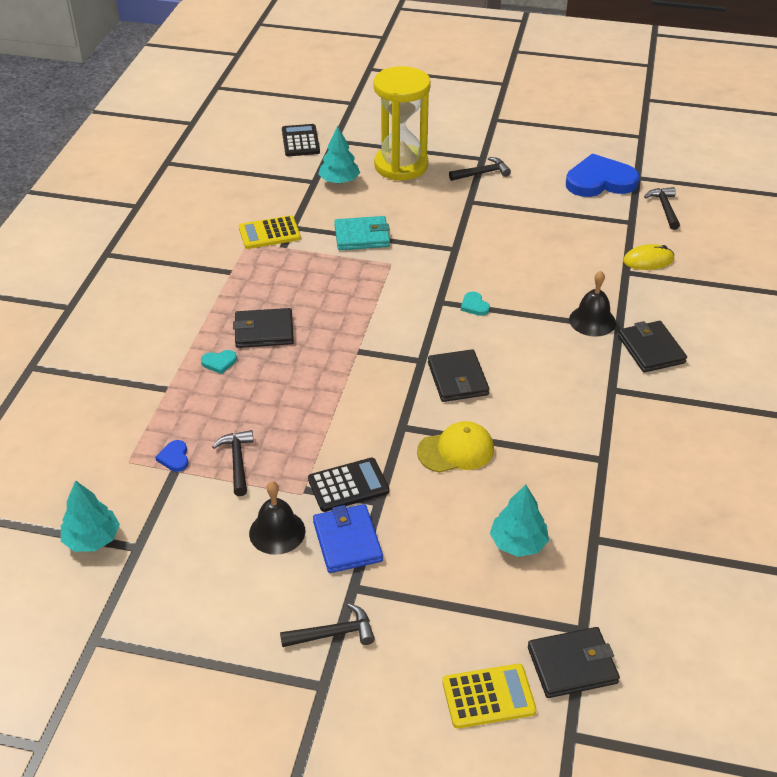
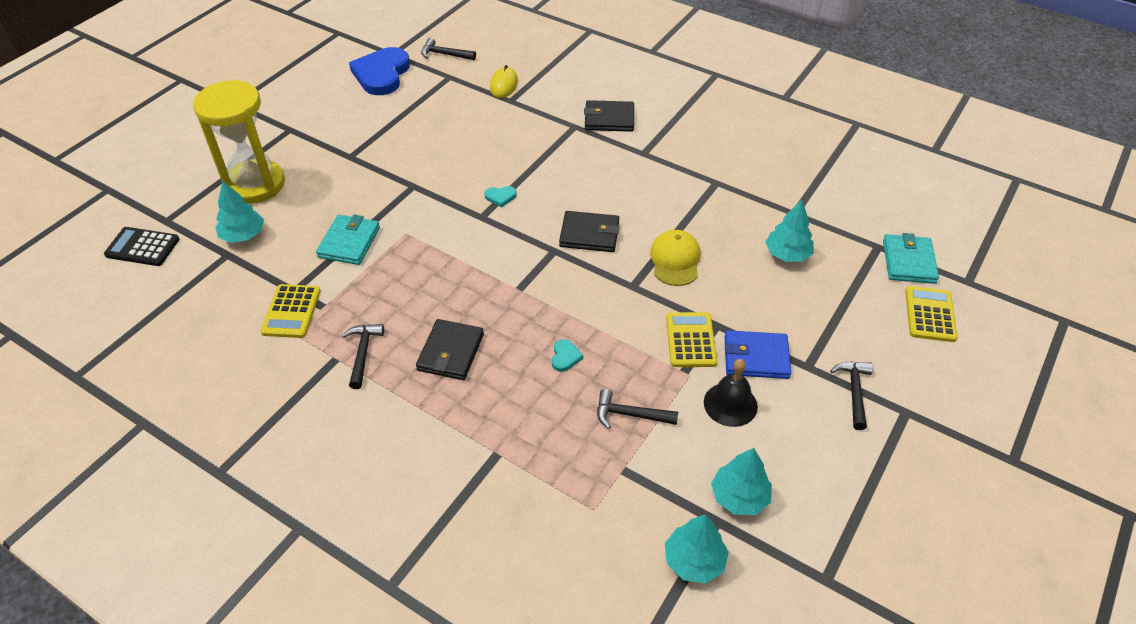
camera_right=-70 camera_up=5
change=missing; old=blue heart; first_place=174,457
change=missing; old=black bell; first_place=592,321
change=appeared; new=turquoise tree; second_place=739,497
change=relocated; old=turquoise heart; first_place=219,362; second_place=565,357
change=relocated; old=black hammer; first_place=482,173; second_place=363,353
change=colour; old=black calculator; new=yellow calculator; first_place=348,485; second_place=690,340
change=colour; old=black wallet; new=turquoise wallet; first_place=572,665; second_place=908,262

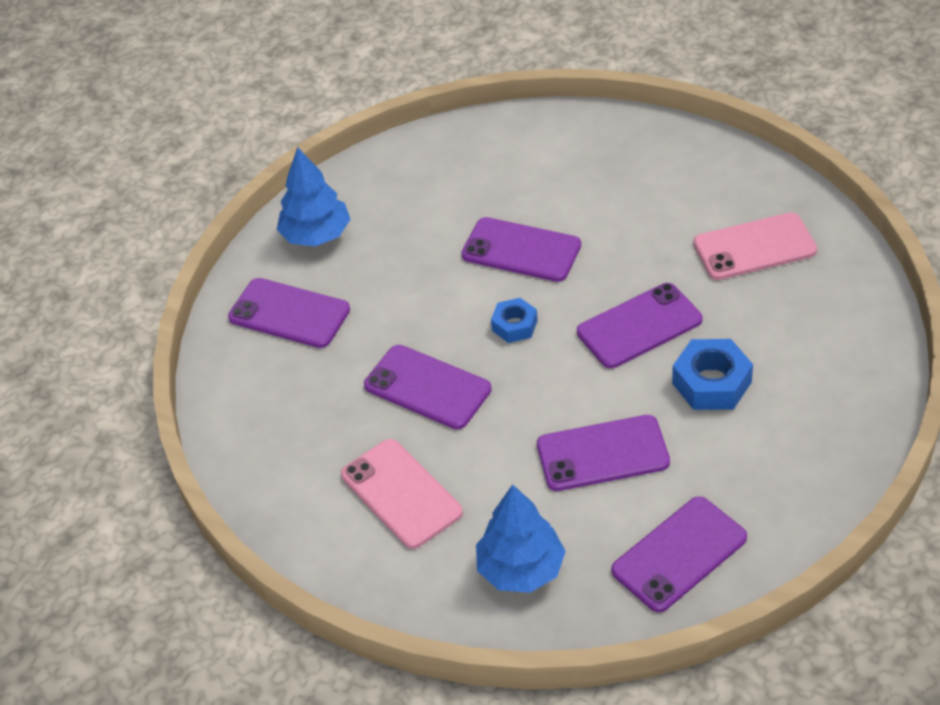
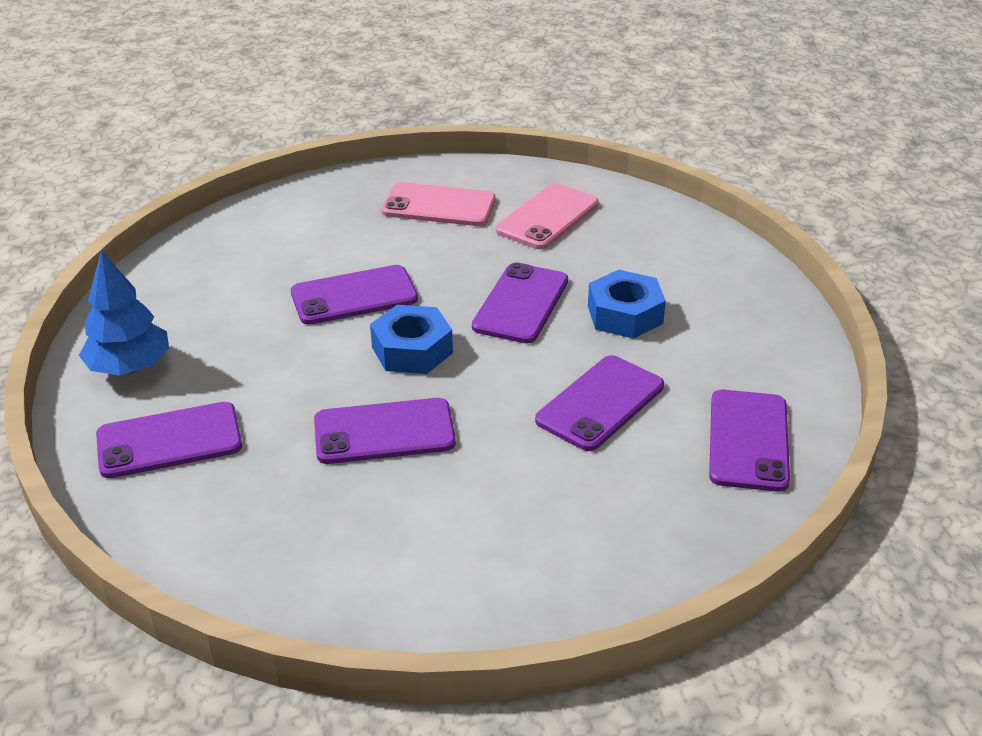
camera_right=-45 camera_up=-10
change=missing; old=blue tree; first_place=521,569
change=relocated; old=pink phone; first_place=401,494; second_place=439,206
change=size; old=blue nut; first_place=514,325; second_place=412,350; factor=1.6

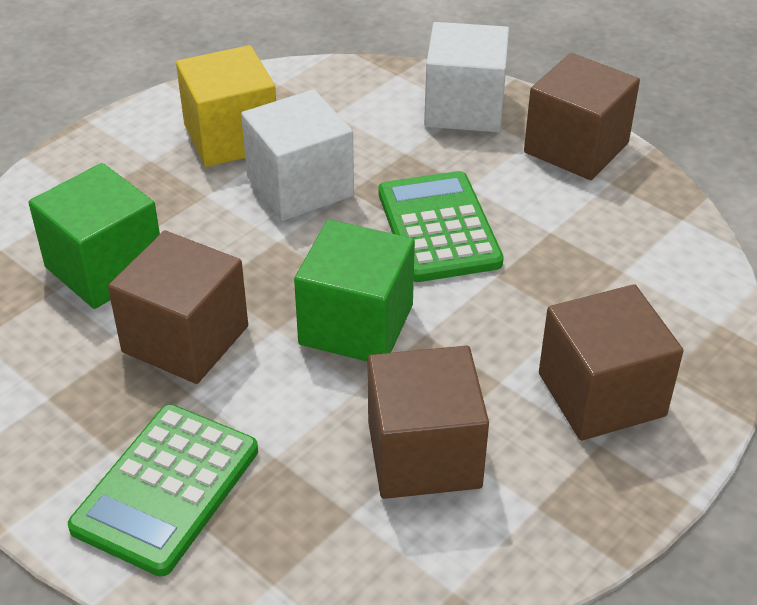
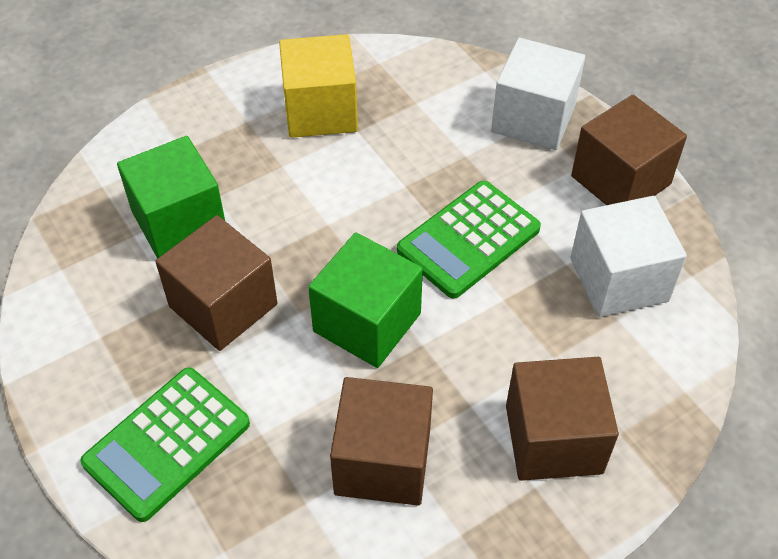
camera_right=15 camera_up=10
change=relocated; old=white cube; first_place=300,186; second_place=619,279
change=spun; old=green calculator; first_place=438,228; second_place=468,240; degrees=-135

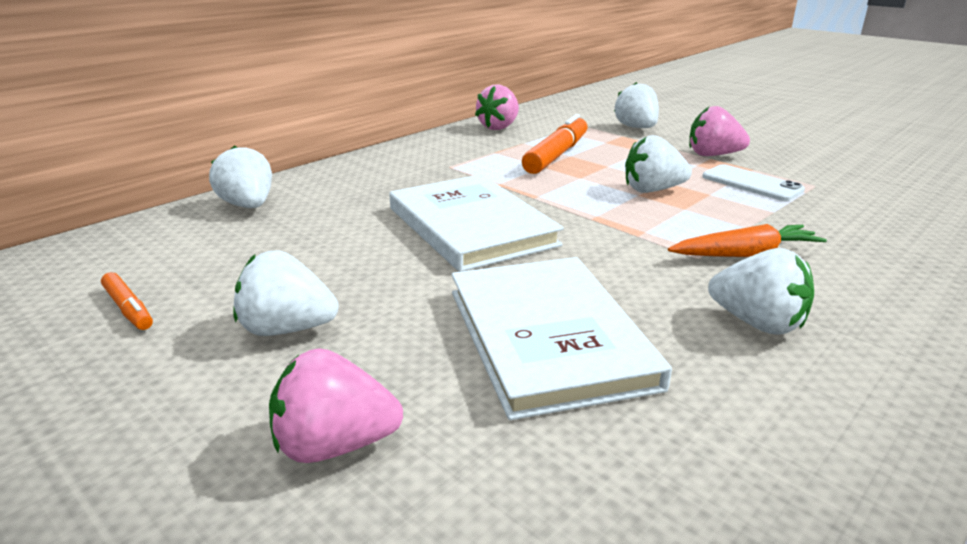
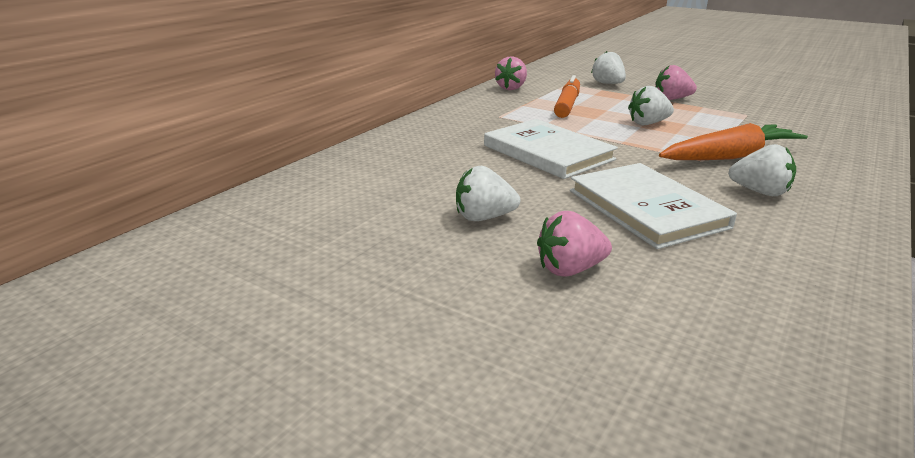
camera_right=-10 camera_up=0
change=missing; old=orange marker; first_place=128,308
change=missing; old=white strawberry; first_place=248,206
change=missing; old=white phone; first_place=751,183
change=size; old=orange carrot; first_place=745,254; second_place=730,156; factor=1.64

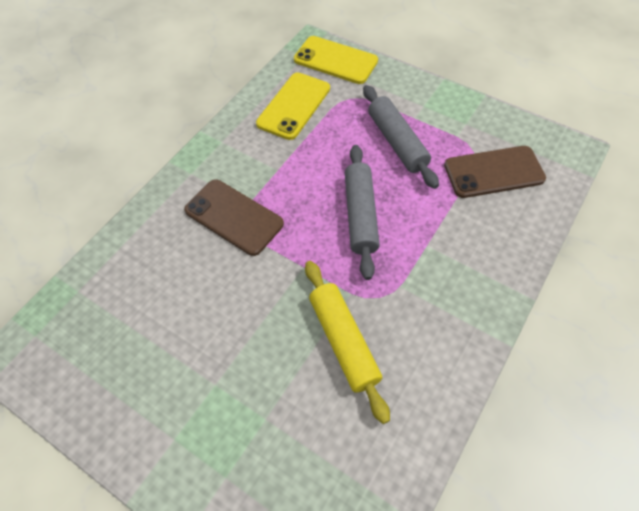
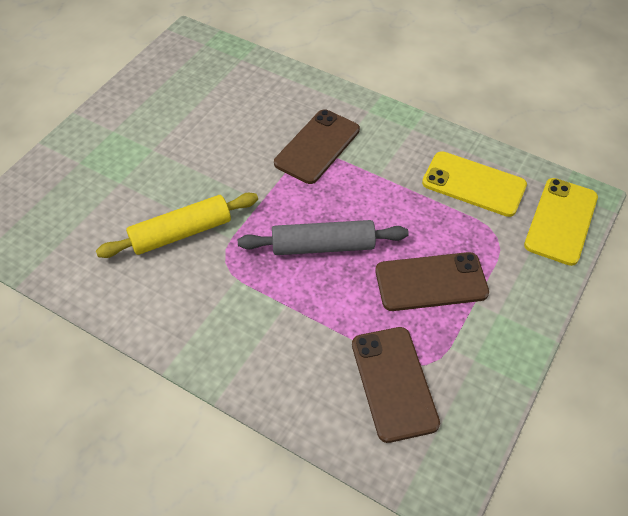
camera_right=85 camera_up=-5
change=exchanged; old=grey rolling pin; new=brown phone; first_place=397,142; second_place=431,282

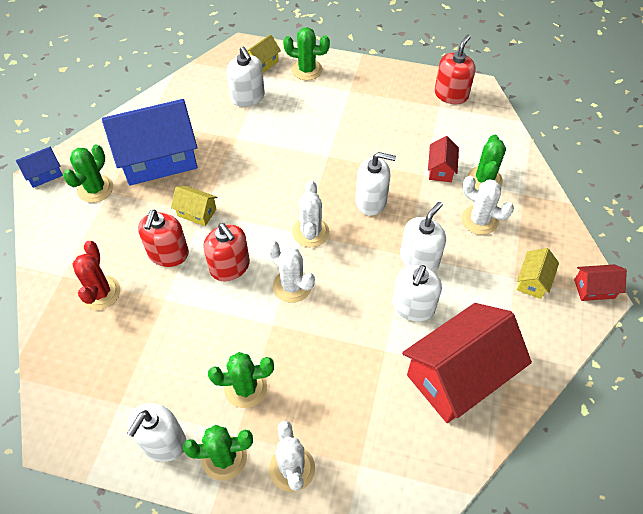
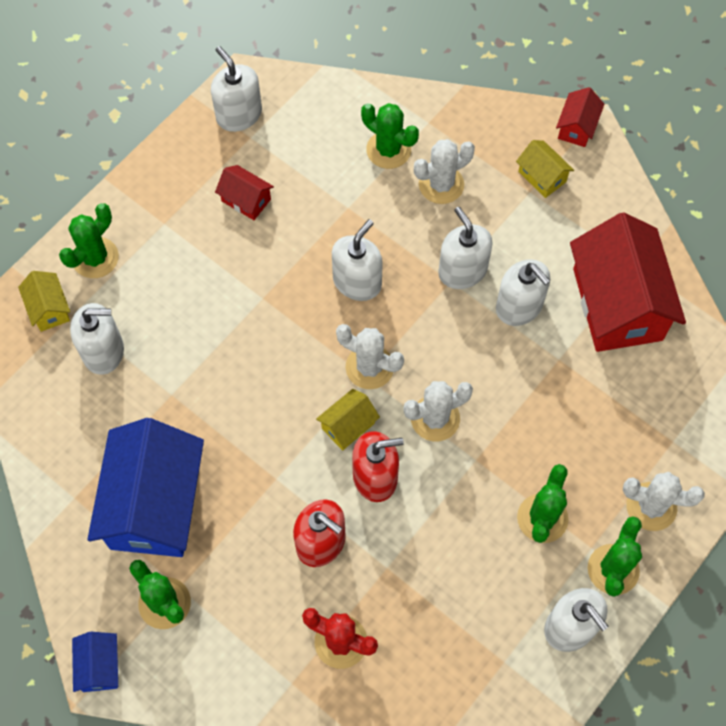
camera_right=-65 camera_up=10
change=relocated; old=yellow house; first_place=197,212; second_place=348,426
change=relocated; old=red house; first_place=440,169; second_place=246,200
change=colour; old=red soap dispenser; new=white soap dispenser; first_place=451,94; second_place=239,114

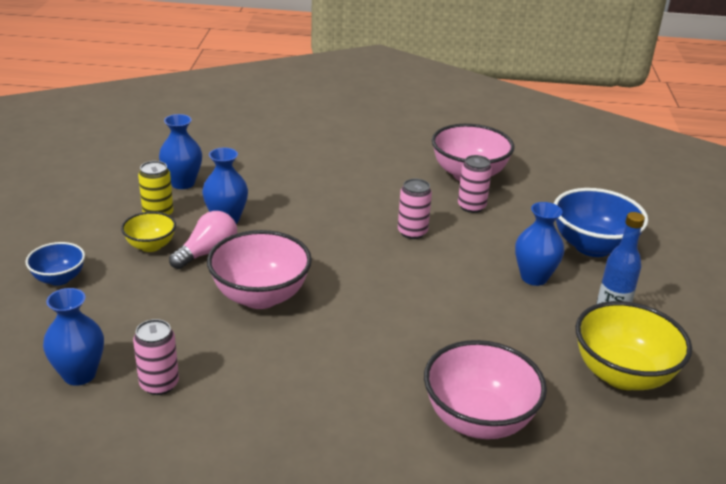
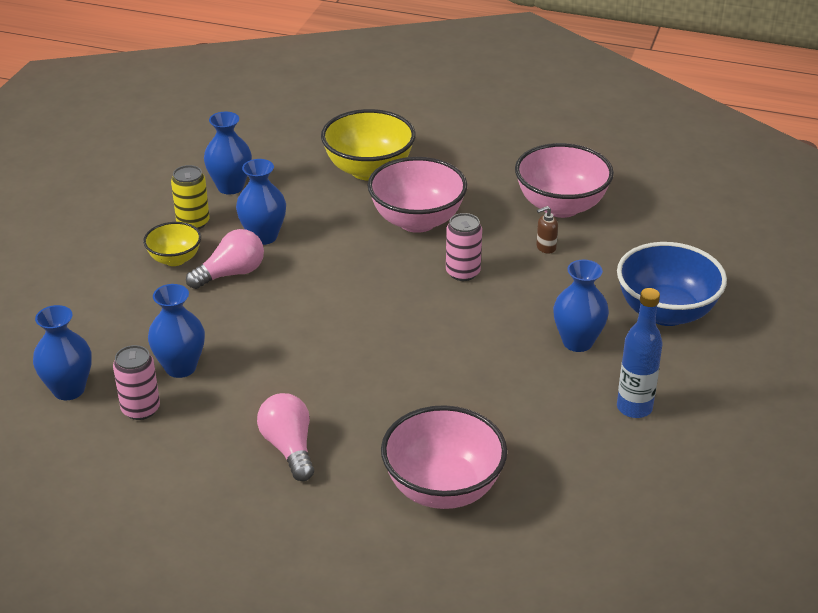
camera_right=15 camera_up=5
change=missing; old=blue bowl; first_place=59,278
change=appeared; new=blue vase; second_place=180,367
change=appeared; new=pink light bulb; second_place=289,448
change=relocated; old=pink bowl; first_place=260,296; second_place=417,221
change=relocated; old=yellow bowl; first_place=622,375; second_place=369,170
change=exchanged; old=pink can; new=brown soap dispenser; first_place=471,206; second_place=545,247

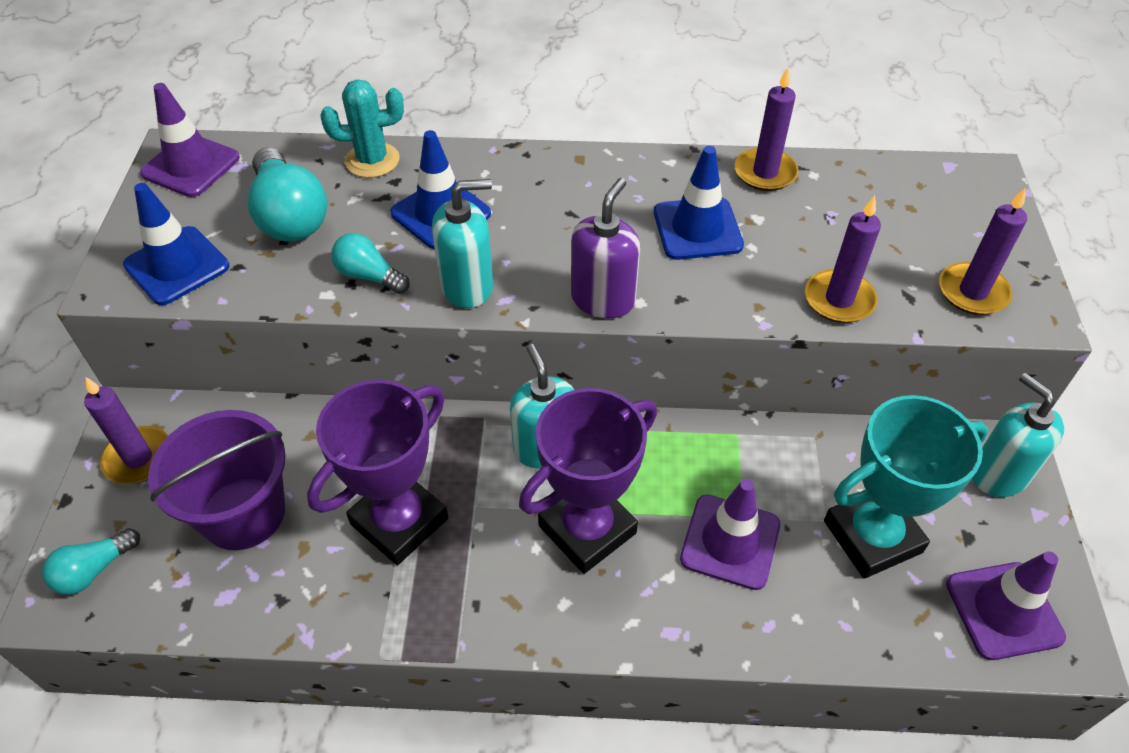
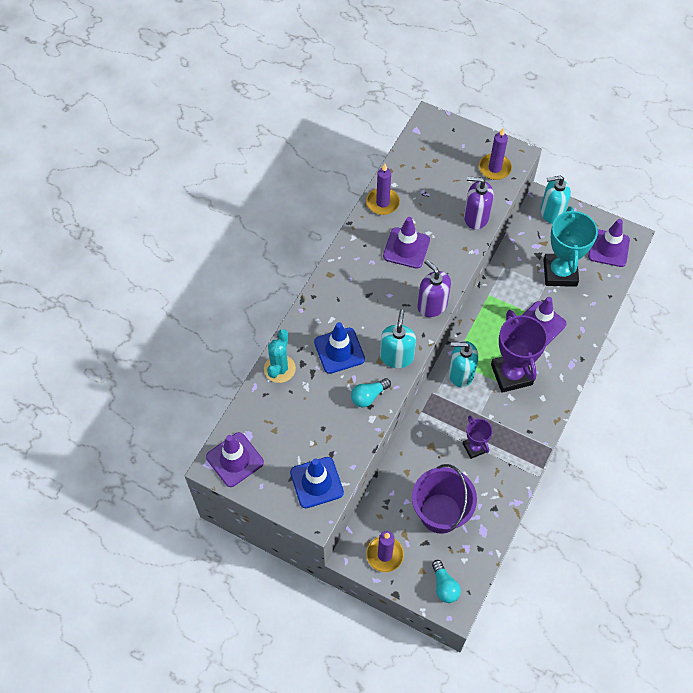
camera_right=-65 camera_up=10
change=missing; old=turquoise light bulb; first_place=290,215
change=exchanged; old=purple candle; new=purple soap dispenser; first_place=839,299; second_place=475,217
change=colour; old=blue traffic cone; new=purple traffic cone; first_place=697,229; second_place=406,248
change=size; old=purple trophy; first_place=399,521; second_place=474,447; factor=0.53

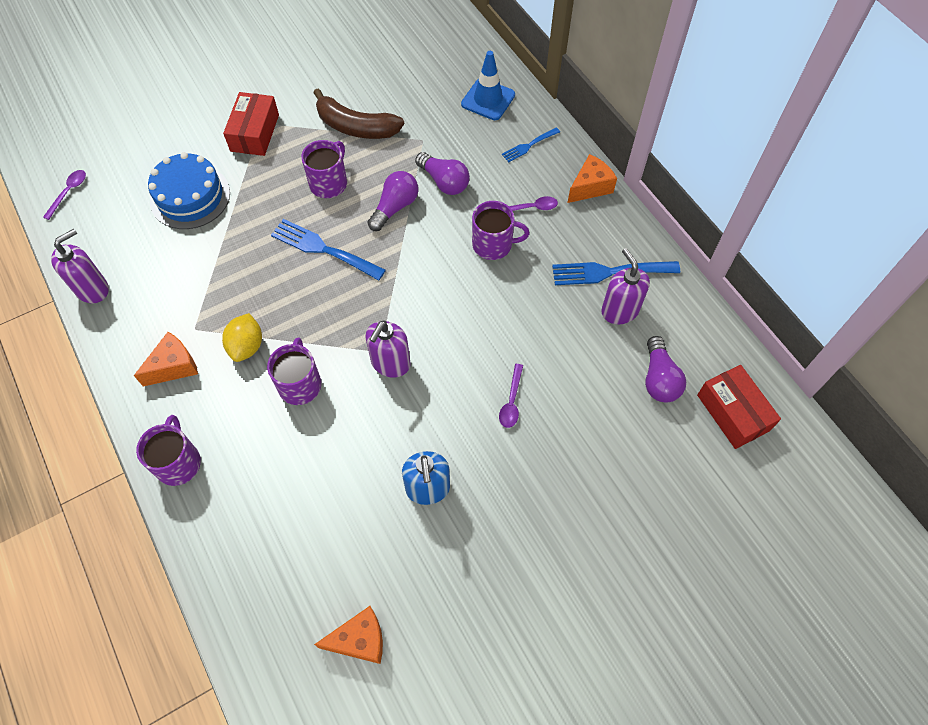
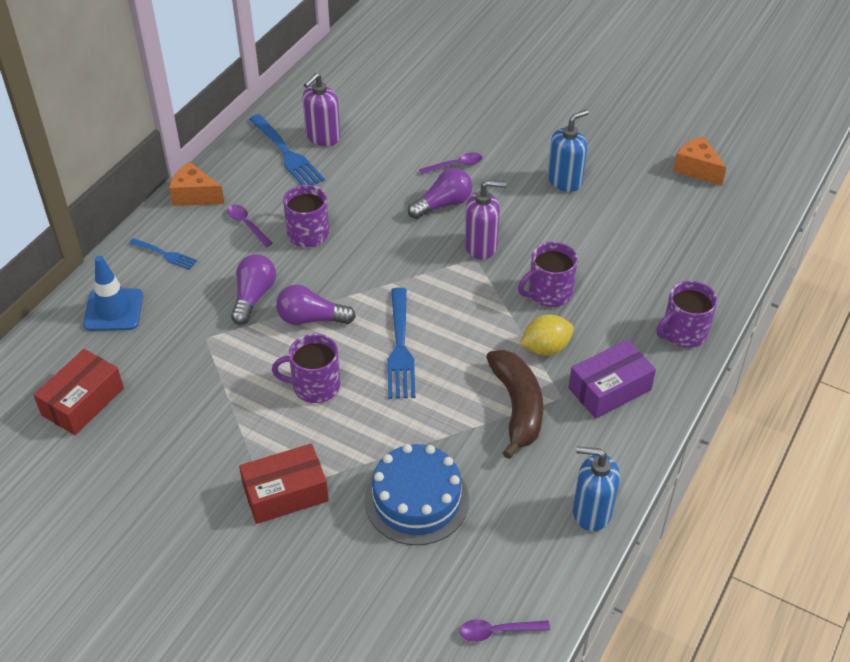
camera_right=-120 camera_up=-15
change=relocated; old=brown banana; first_place=356,127; second_place=517,407
change=relocated; old=purple light bulb; first_place=659,379; second_place=443,204
change=relocated; old=red box; first_place=733,412; second_place=83,402
change=exchanged; old=orange cheese; new=purple box; first_place=174,366; second_place=609,389
change=colour; old=purple soap dispenser; new=blue soap dispenser; first_place=92,289; second_place=591,512

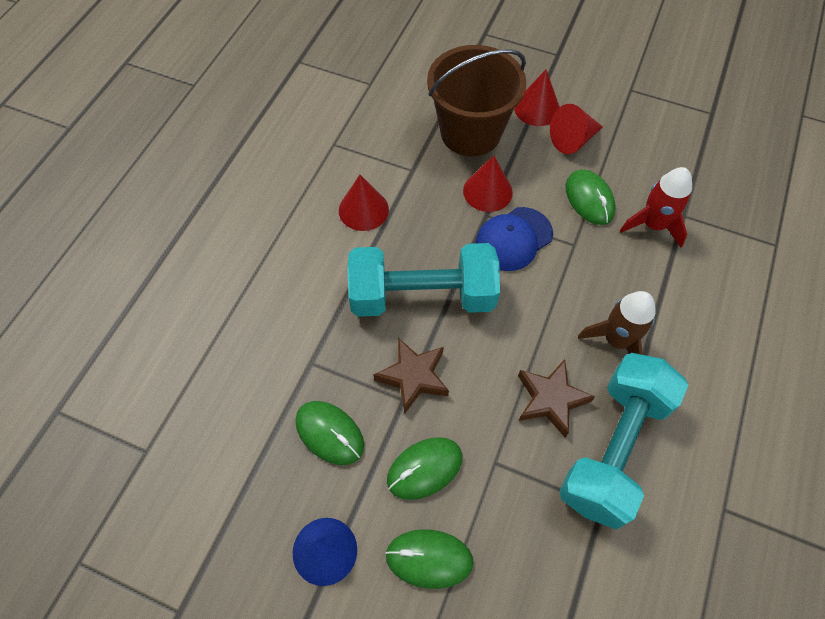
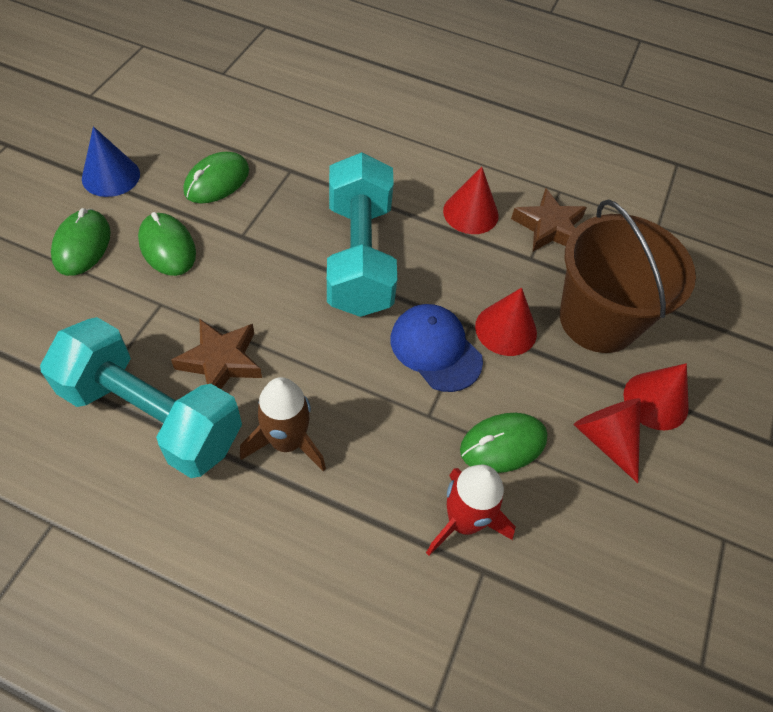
camera_right=85 camera_up=-5
change=relocated; old=brown star; first_place=413,376; second_place=549,227

